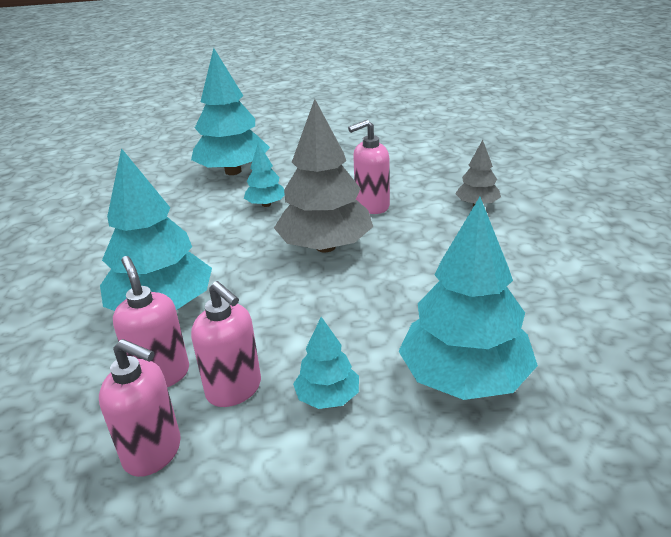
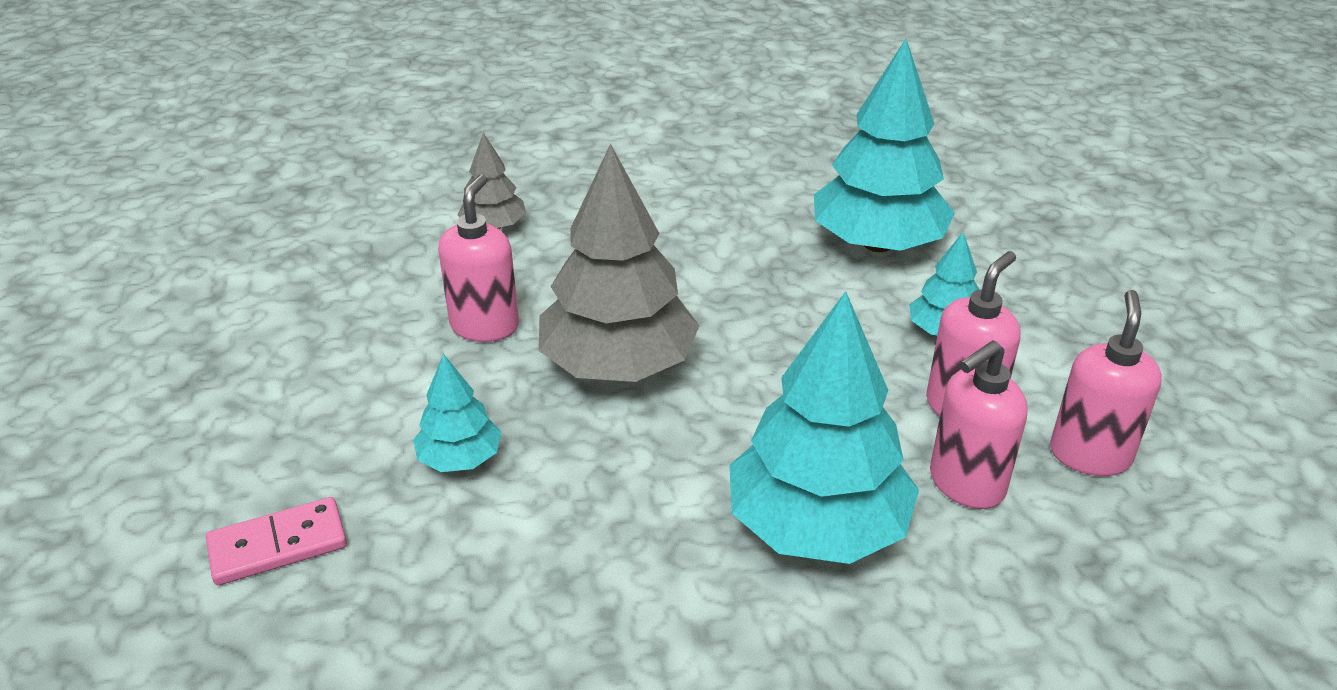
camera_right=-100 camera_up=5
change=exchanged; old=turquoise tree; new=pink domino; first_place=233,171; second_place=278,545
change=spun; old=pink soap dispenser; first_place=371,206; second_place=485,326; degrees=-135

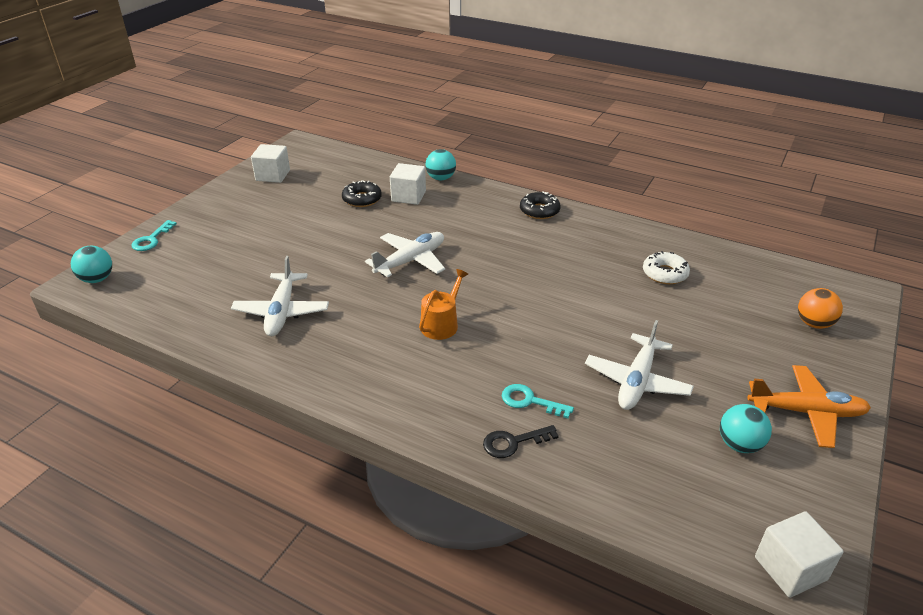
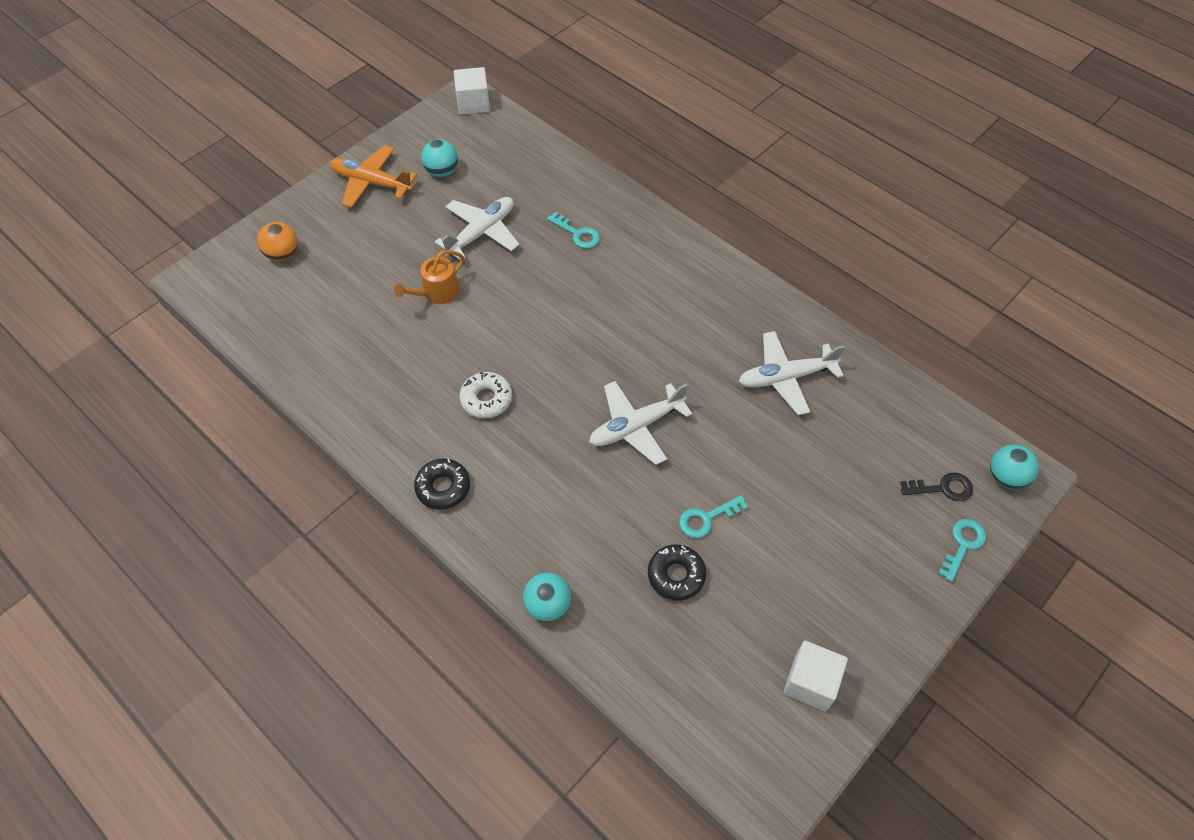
camera_right=-165 camera_up=20
change=missing; old=white cube; first_place=408,196
change=appeared; new=turquoise key; second_place=707,518
change=relocated; old=orange watering can; first_place=442,324; second_place=437,293
change=relocated; old=black key; first_place=513,442; second_place=942,488
change=relocated; old=white donut; first_place=665,274; second_place=486,399
change=spun; old=white plane; first_place=282,312; second_place=786,377; degrees=-120

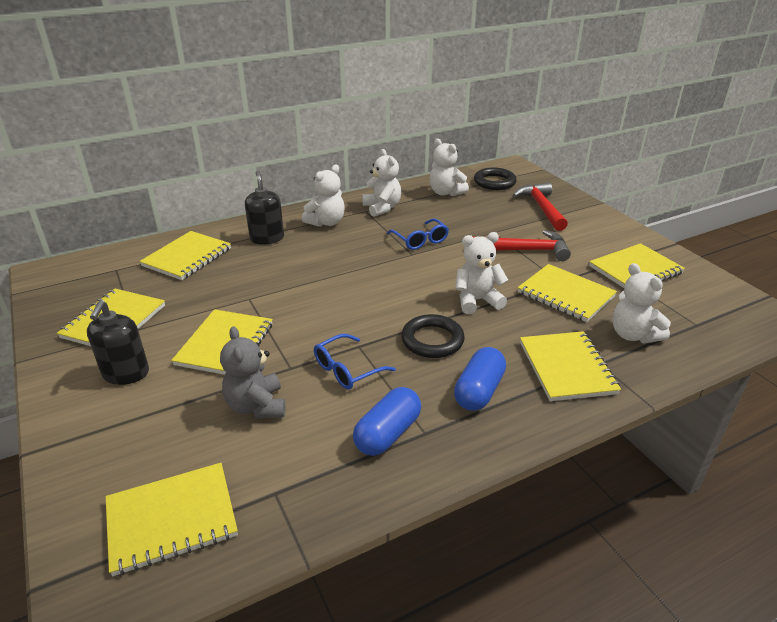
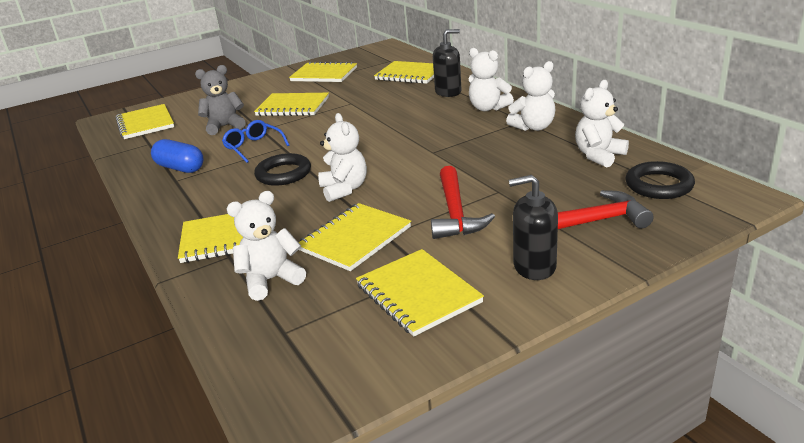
camera_right=90 camera_up=-5
change=missing; old=blue glasses; first_place=420,240
change=missing; old=blue capsule; first_place=479,391
change=relocated; old=black soap dispenser; first_place=126,373; second_place=534,266

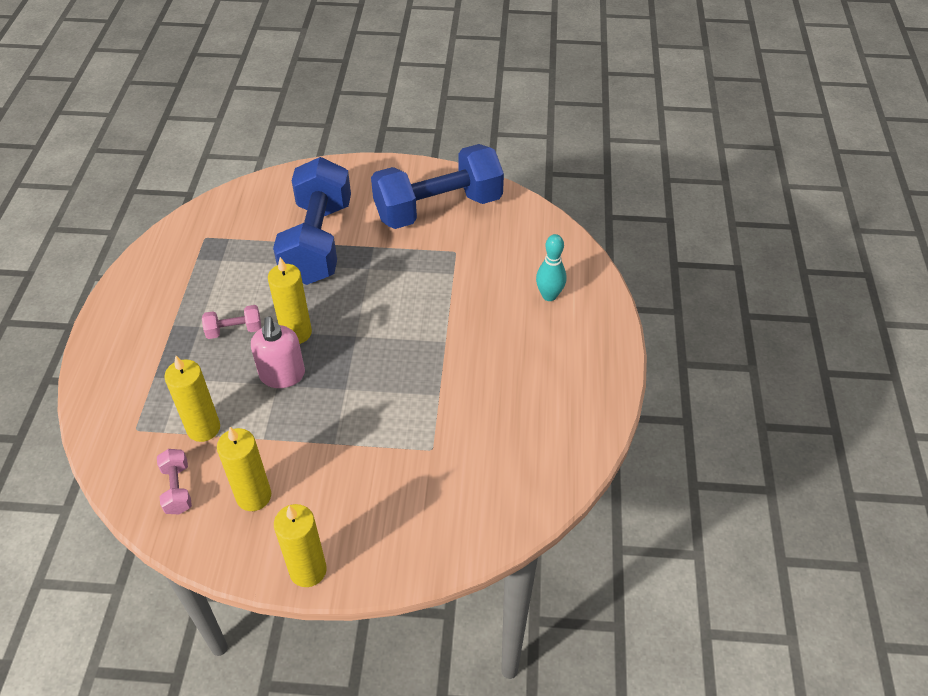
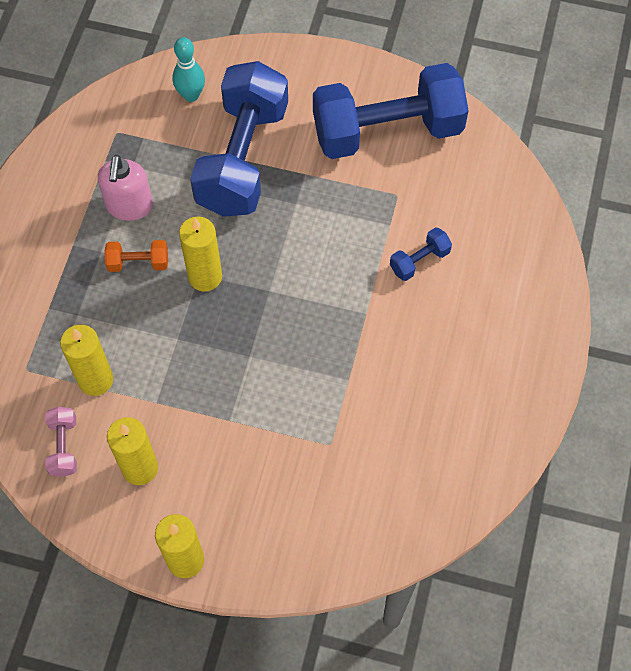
camera_right=10 camera_up=15
change=appeared; new=blue dumbbell; second_place=419,261
change=relocated; old=pink soap dispenser; first_place=282,375; second_place=129,206
change=relocated; old=turquoise bowling pin; first_place=549,295; second_place=191,95
change=colour; old=pink dumbbell; new=orange dumbbell; first_place=234,330; second_place=138,262

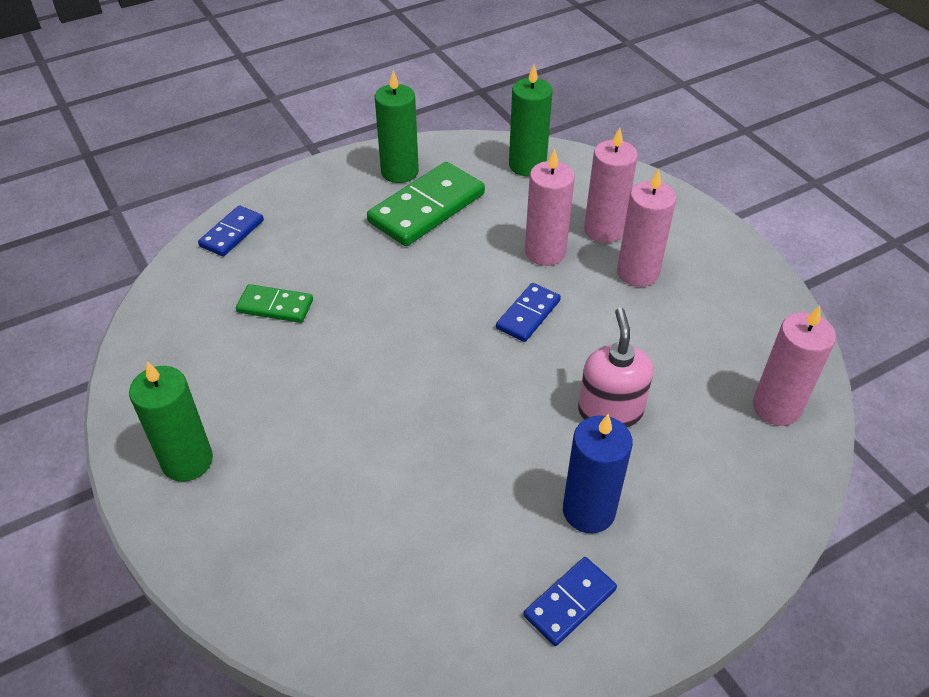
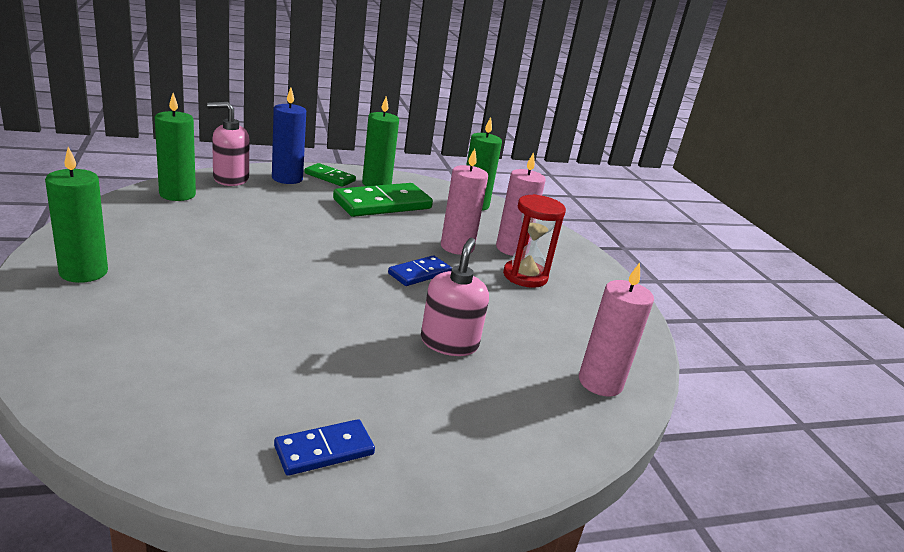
camera_right=10 camera_up=-20
change=appeared; new=green candle; second_place=177,194
change=relocated; old=green domino; first_place=275,306; second_place=330,177
change=relocated; old=blue candle; first_place=588,511; second_place=287,178
change=exchanged; old=blue domino; new=pink soap dispenser; first_place=232,233; second_place=230,179
change=exchanged; old=pink candle; new=red hourglass; first_place=638,272; second_place=525,276

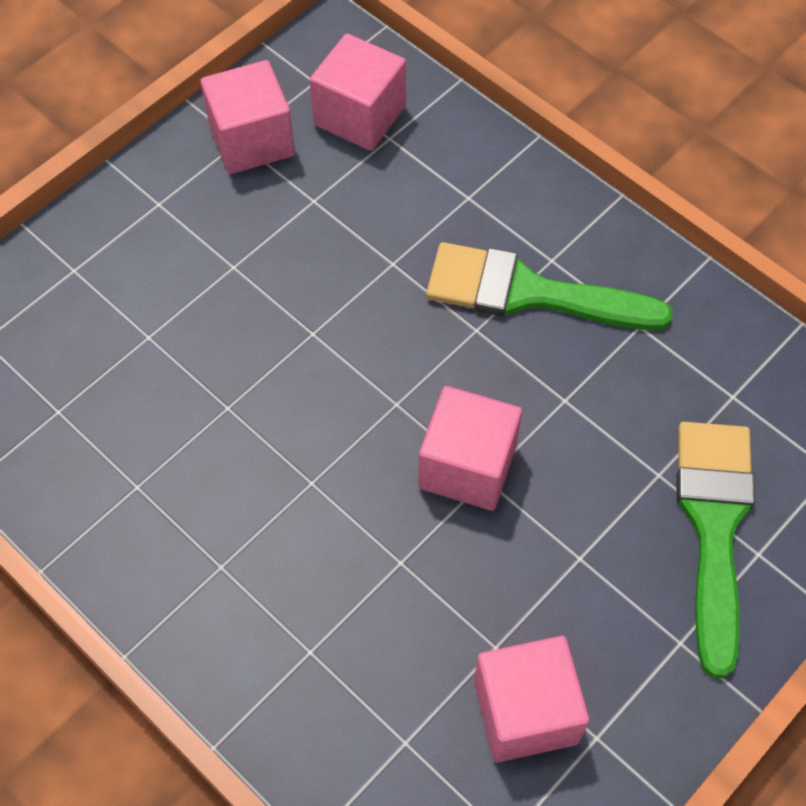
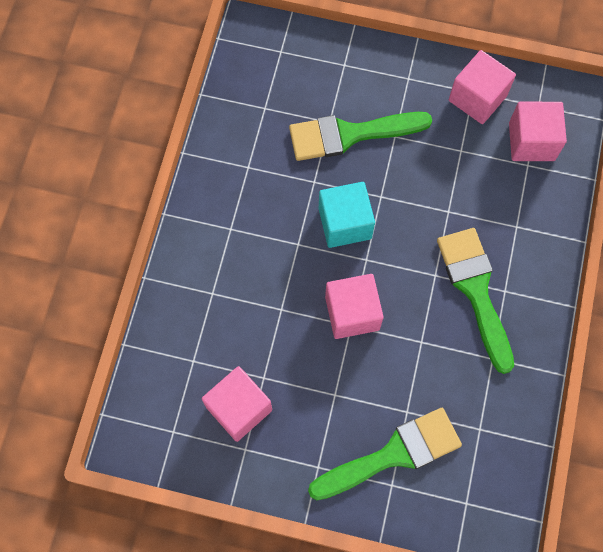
camera_right=60 camera_up=10
change=appeared; new=green brush; second_place=350,135
change=appeared; new=turquoise cube; second_place=345,223

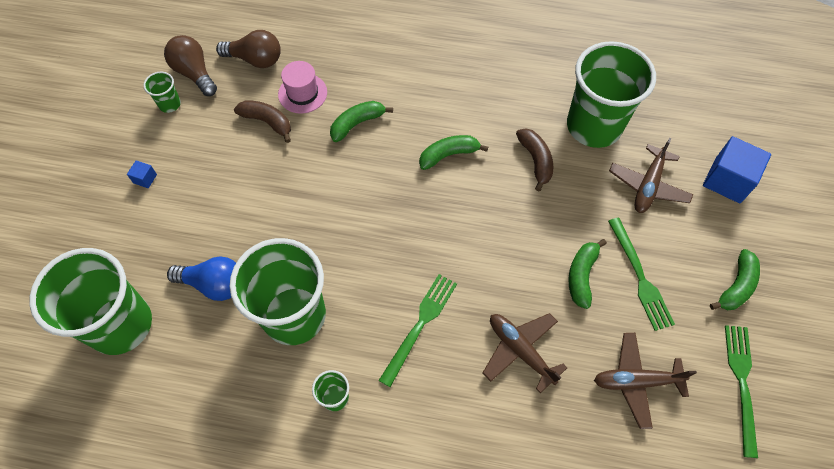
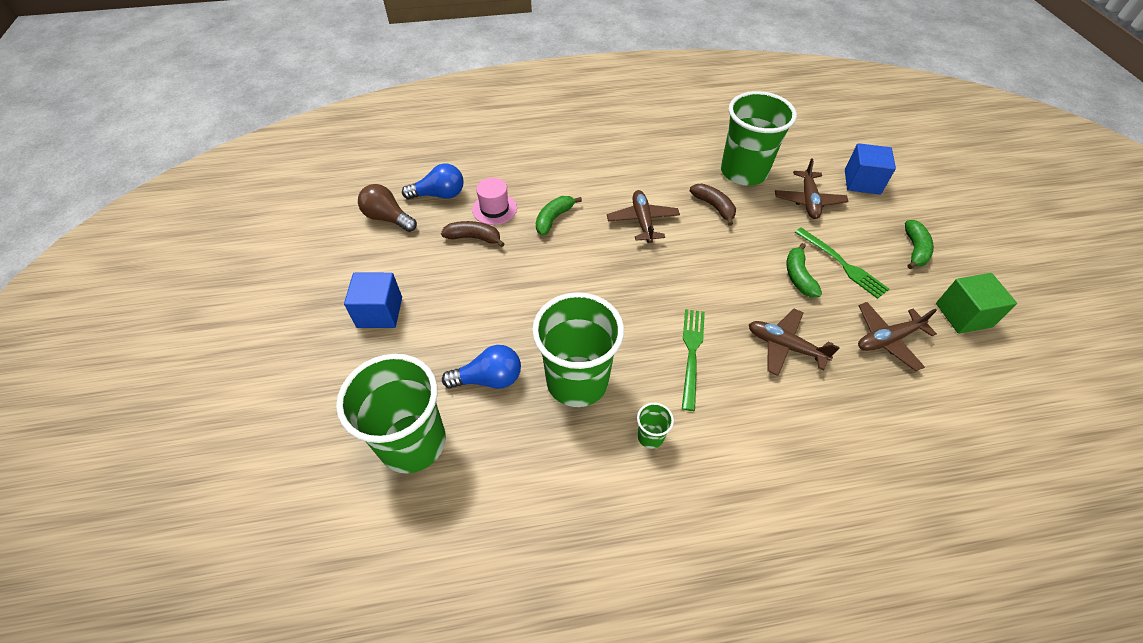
camera_right=-20 camera_up=-10
change=missing; old=green cup; first_place=170,104
change=exchanged; old=green banana; new=brown plane; first_place=448,155; second_place=642,221
change=exchanged; old=green fork; new=green cube; first_place=741,383; second_place=963,315
change=colour; old=brown light bulb; new=blue light bulb; first_place=255,59; second_place=439,195
change=size; old=blue cube; first_place=145,178; second_place=379,312; factor=2.25

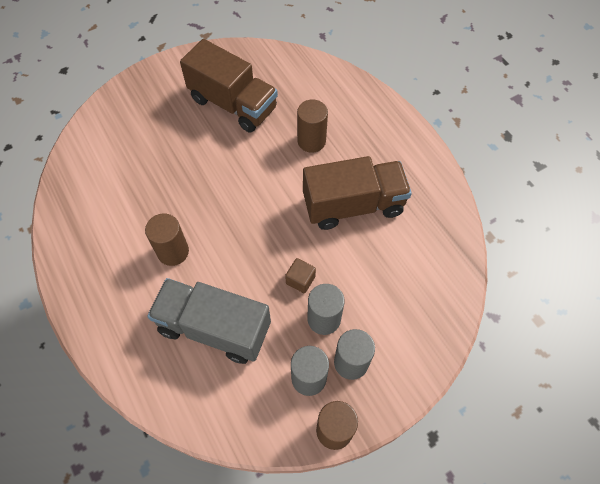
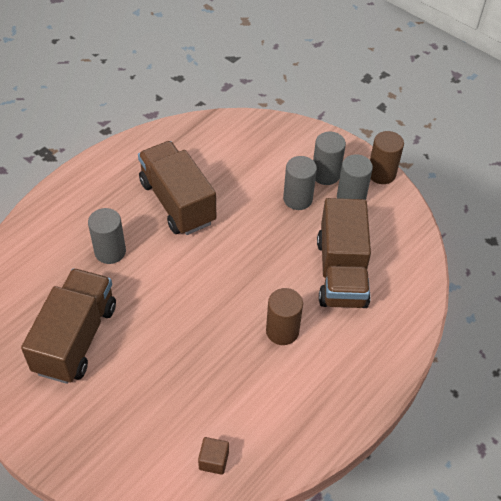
camera_right=-110 camera_up=-10
change=relocated; old=brown cube; first_place=300,280; second_place=213,460
change=colour; old=grey truck; new=brown truck; first_place=214,328; second_place=341,272
change=colour; old=brown cylinder; new=grey cylinder; first_place=311,141; second_place=110,251

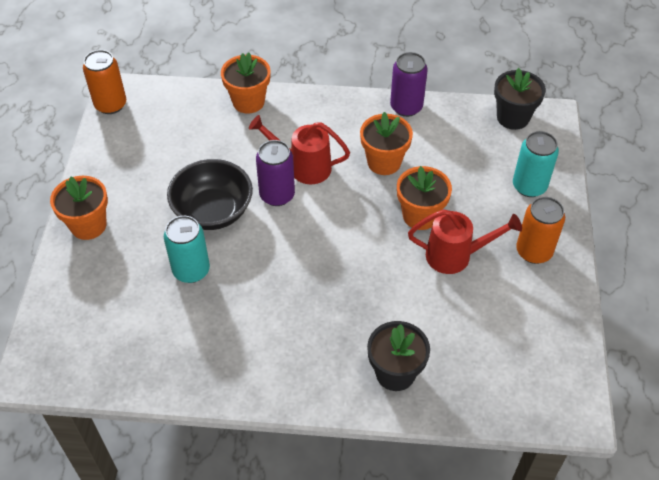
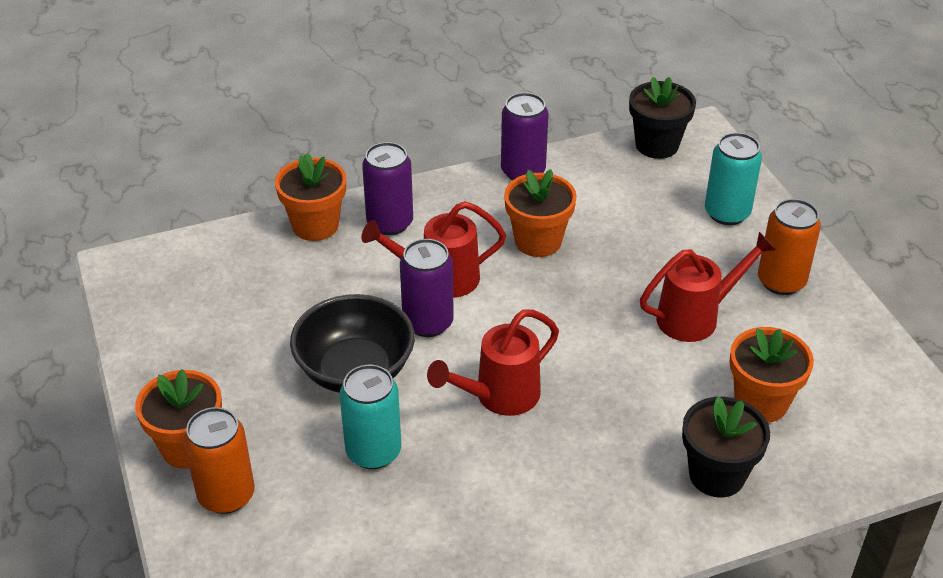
camera_right=-25 camera_up=-10
change=appeared; new=purple can; second_place=390,223
change=appeared; new=red watering can; second_place=499,396
change=relocated; old=orange can; first_place=110,105; second_place=226,495
change=relocated; old=orange flower pot; first_place=420,216; second_place=761,402

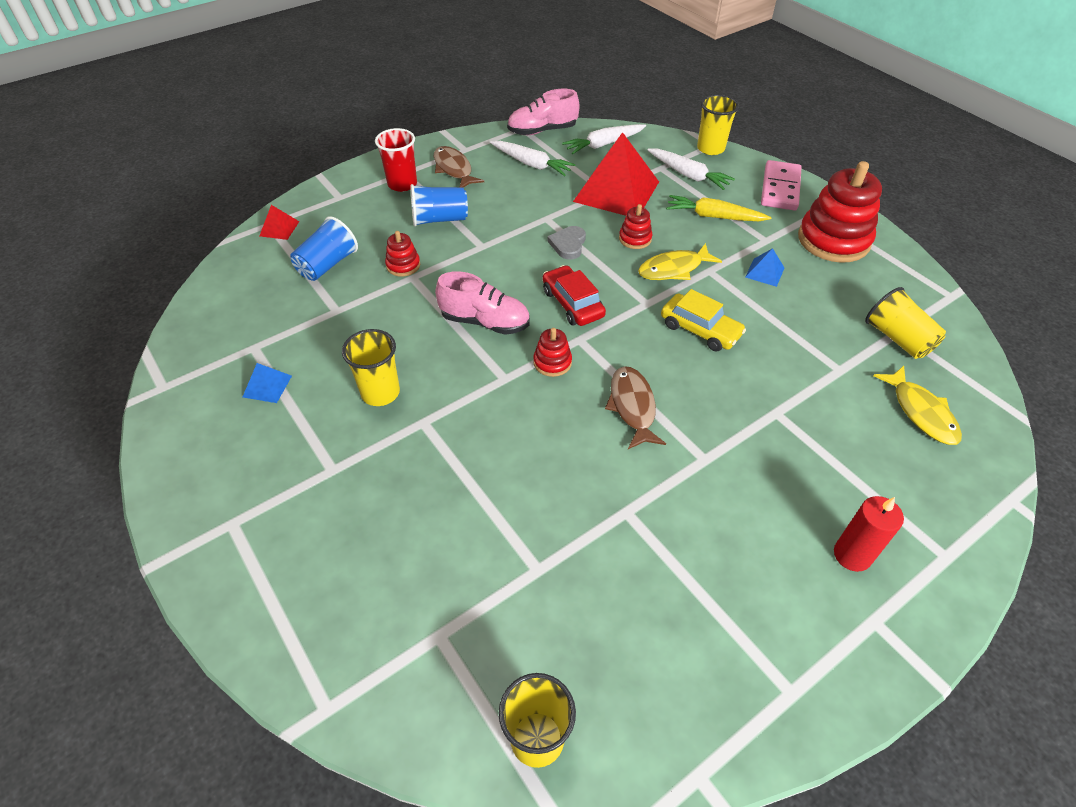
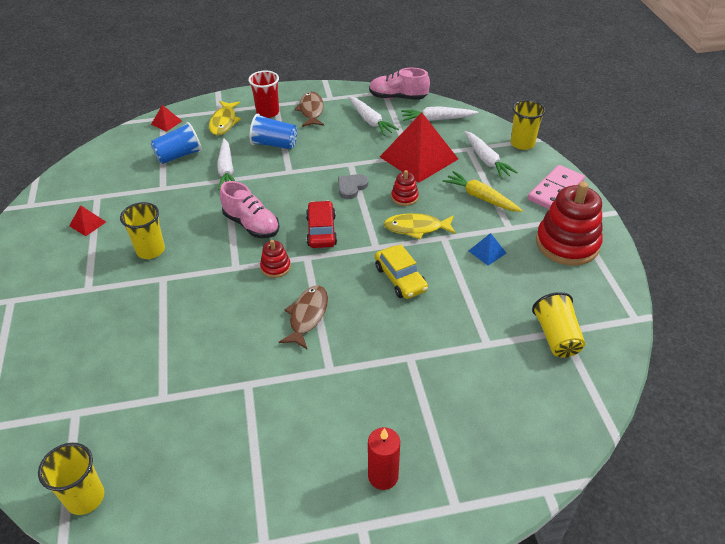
camera_right=25 camera_up=-5
change=relocated; old=yellow fish; first_place=921,412; second_place=224,122
change=exchanged; old=red stacking toy; new=white carrot; first_place=403,265; second_place=226,170
change=colour; old=blue pyramid; new=red pyramid; first_place=267,386; second_place=87,224

